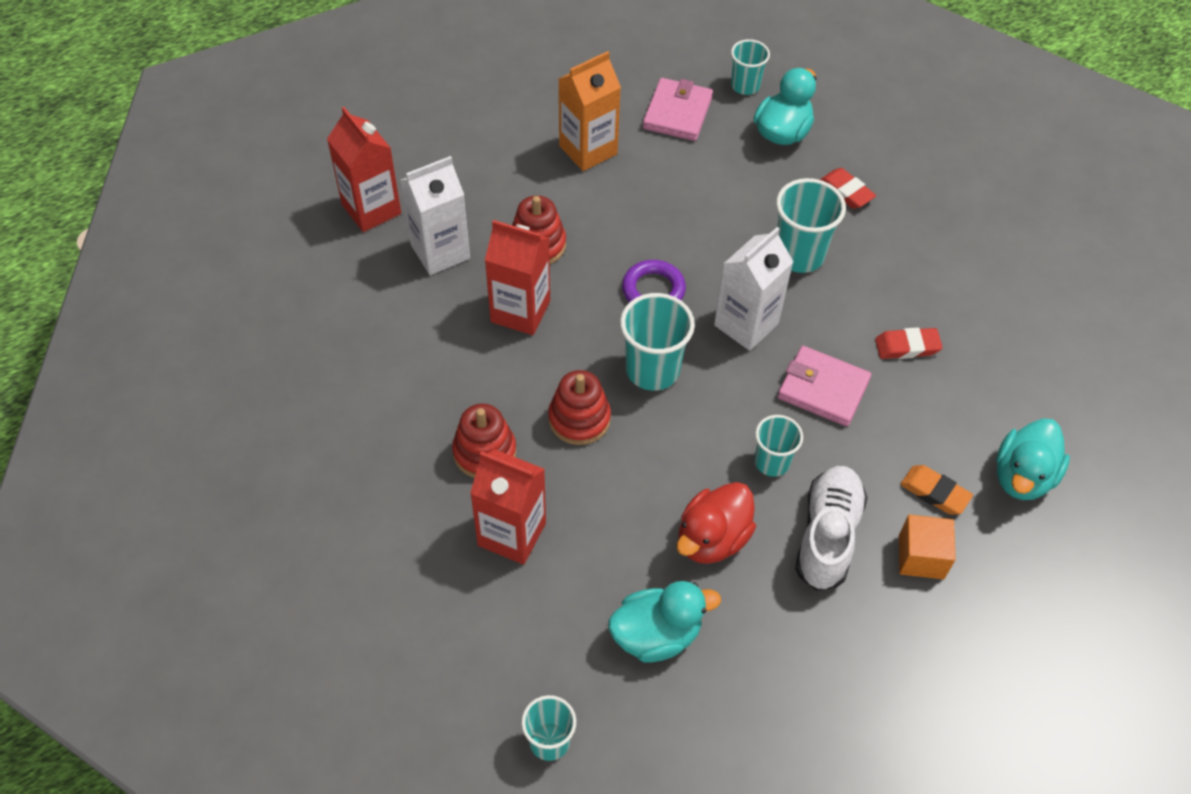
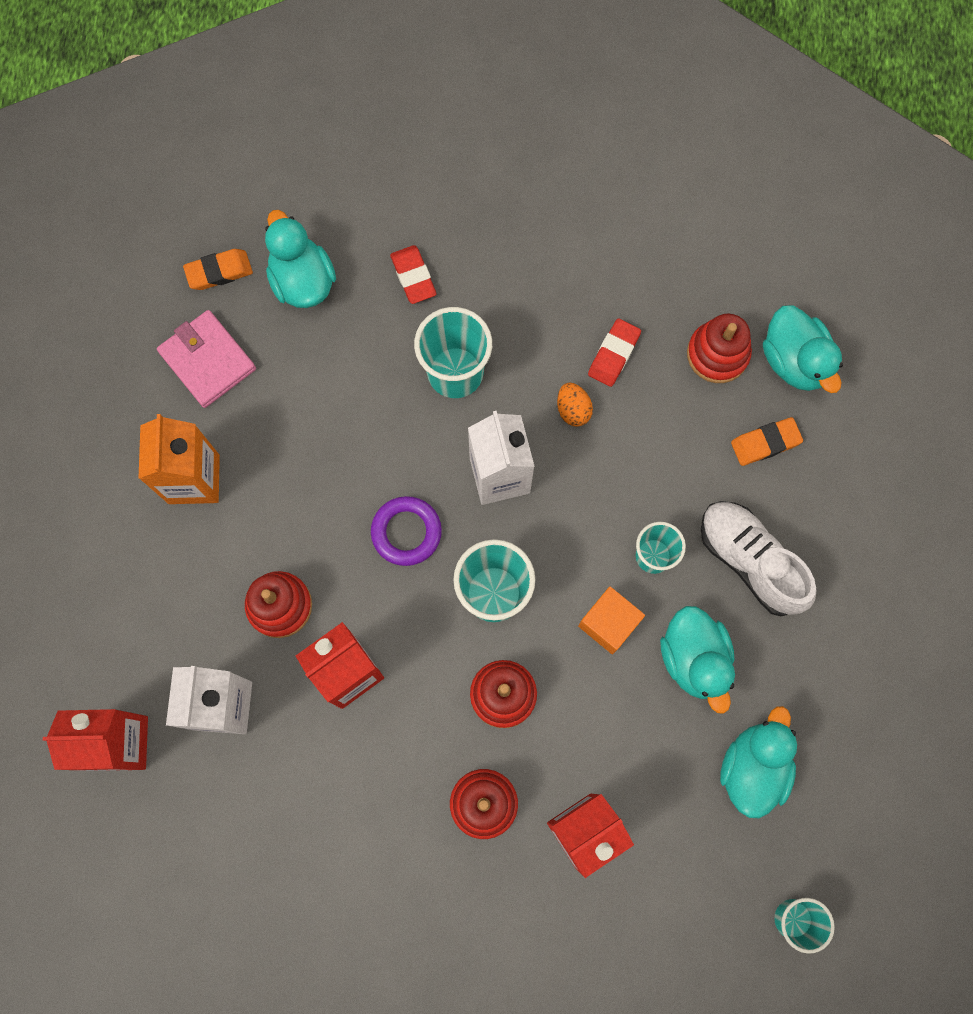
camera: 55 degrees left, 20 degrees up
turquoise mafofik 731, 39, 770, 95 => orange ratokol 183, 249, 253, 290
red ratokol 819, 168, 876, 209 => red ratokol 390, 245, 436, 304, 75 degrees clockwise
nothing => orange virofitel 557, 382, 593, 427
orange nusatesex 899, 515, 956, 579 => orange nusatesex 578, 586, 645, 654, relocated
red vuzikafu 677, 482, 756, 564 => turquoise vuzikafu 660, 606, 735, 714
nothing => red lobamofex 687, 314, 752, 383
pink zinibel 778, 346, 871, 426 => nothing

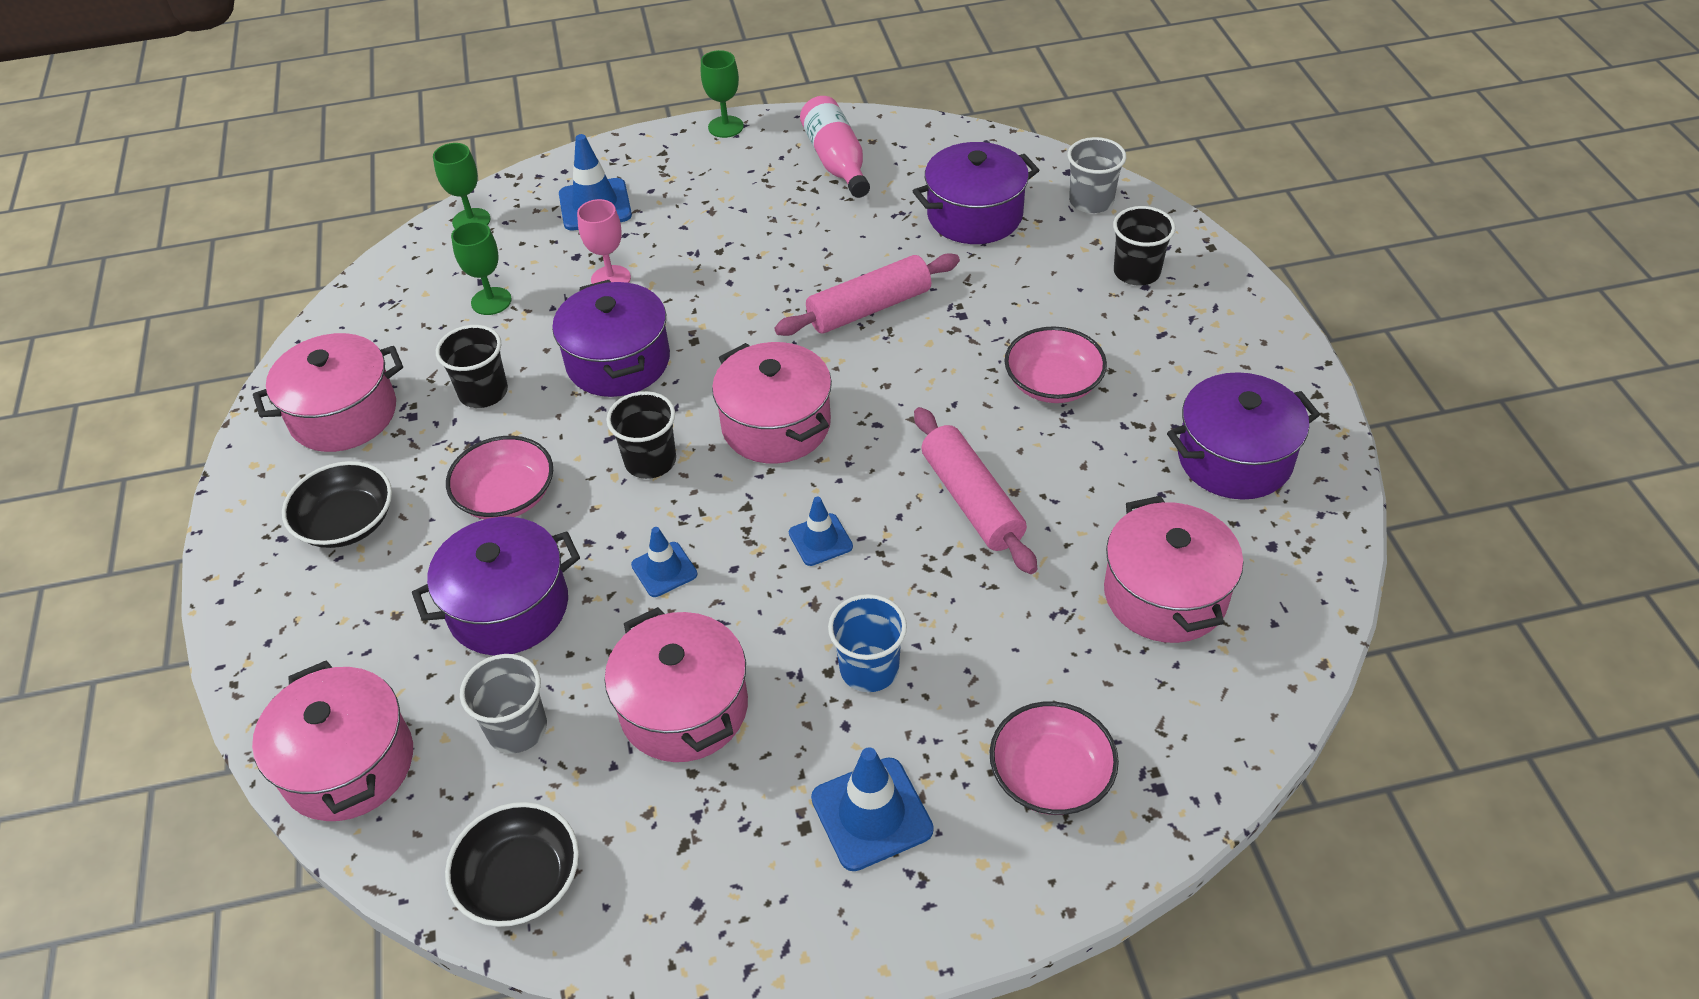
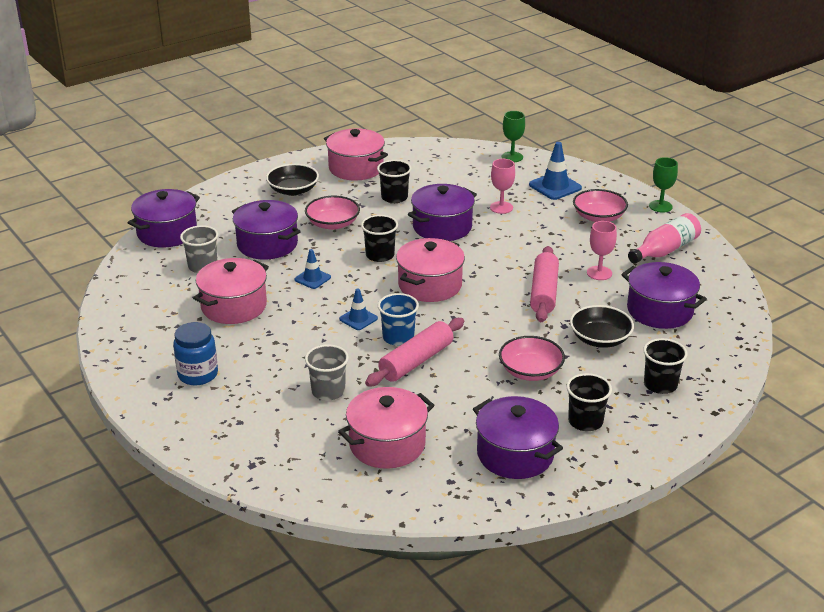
camera: 65 degrees right, 15 degrees down
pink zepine 252, 660, 413, 821 => purple zepine 128, 189, 200, 247
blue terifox 811, 747, 934, 871 => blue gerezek 173, 322, 218, 385
grey mafofik 1068, 137, 1126, 213 => grey mafofik 305, 344, 349, 400, relocated
blue mafofik 828, 594, 907, 692 => blue mafofik 378, 293, 419, 346, relocated
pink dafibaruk 774, 253, 960, 336 => pink dafibaruk 530, 246, 559, 322, 60 degrees clockwise
nothing => black mafofik 566, 373, 612, 431
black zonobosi 445, 802, 579, 927 => black zonobosi 570, 305, 634, 348, relocated
pink zonobosi 990, 702, 1119, 815 => pink zonobosi 573, 189, 628, 222, relocated
nothing => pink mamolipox 587, 221, 617, 280
green mamolipox 451, 221, 512, 315 => nothing

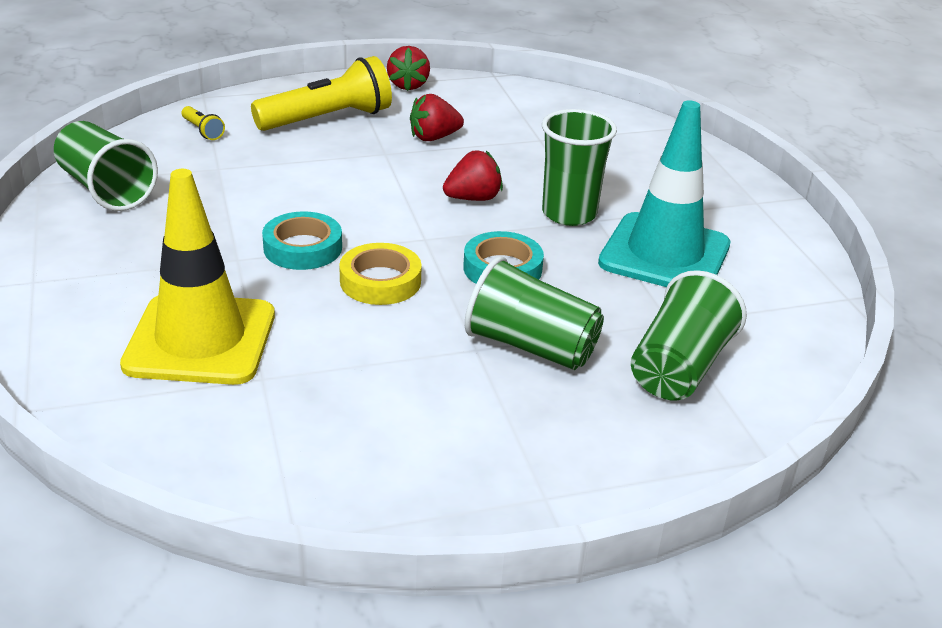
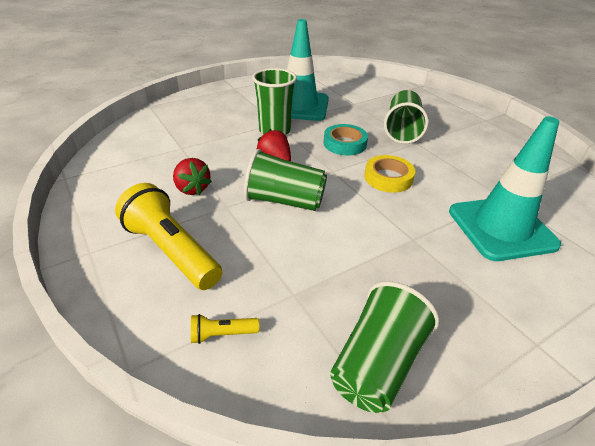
camera: 105 degrees left, 5 degrees up
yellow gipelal 182, 106, 225, 140 => yellow gipelal 191, 314, 259, 344, 135 degrees counterclockwise
green mafofik 631, 270, 747, 400 => green mafofik 244, 149, 327, 211, relocated
yellow terifox 120, 169, 275, 385 => turquoise terifox 449, 116, 561, 261
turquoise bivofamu 262, 211, 342, 270 => nothing
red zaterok 387, 46, 430, 91 => nothing

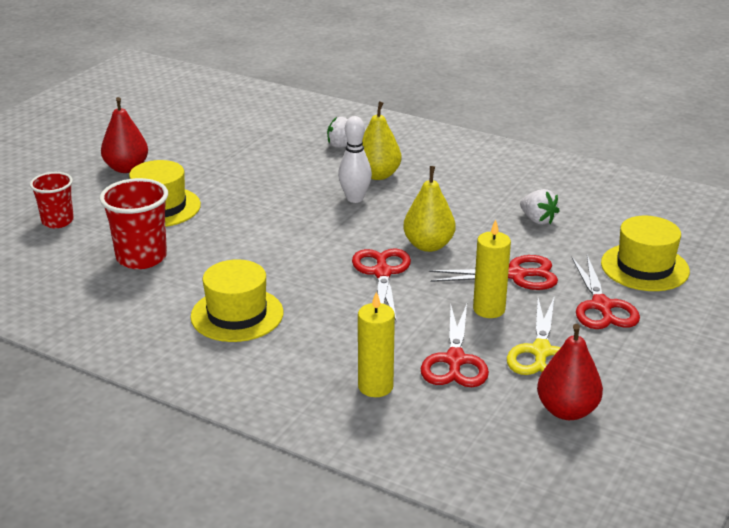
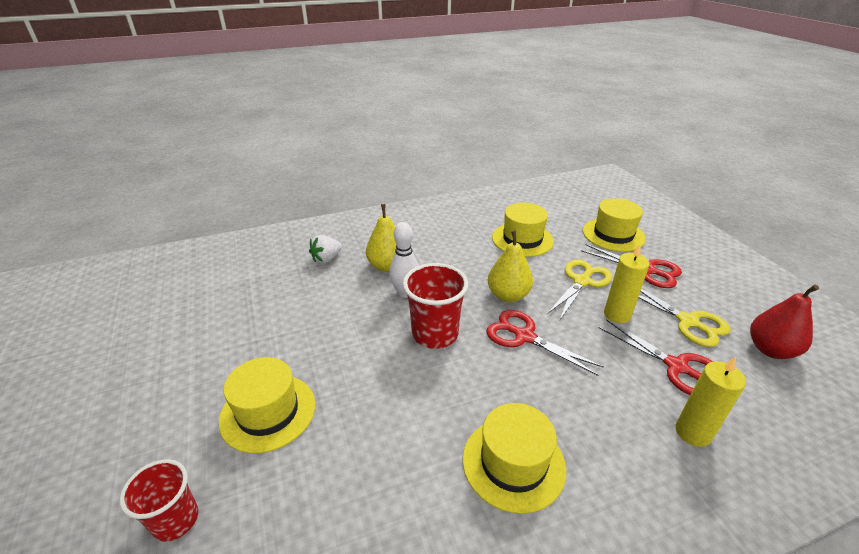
camera: 50 degrees left, 5 degrees up
red mafofik 100, 178, 168, 269 => red mafofik 403, 263, 468, 349, relocated
white zaterok 520, 189, 559, 225 => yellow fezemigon 492, 203, 554, 257
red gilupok 428, 255, 558, 290 => yellow gilupok 547, 259, 612, 320
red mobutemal 101, 97, 148, 173 => nothing

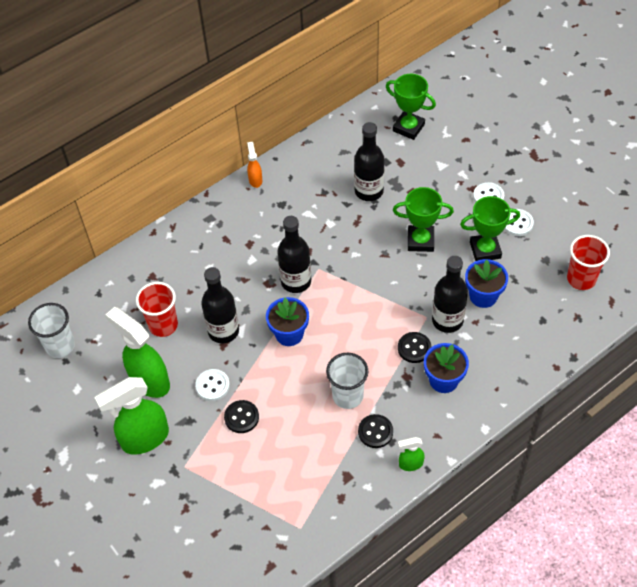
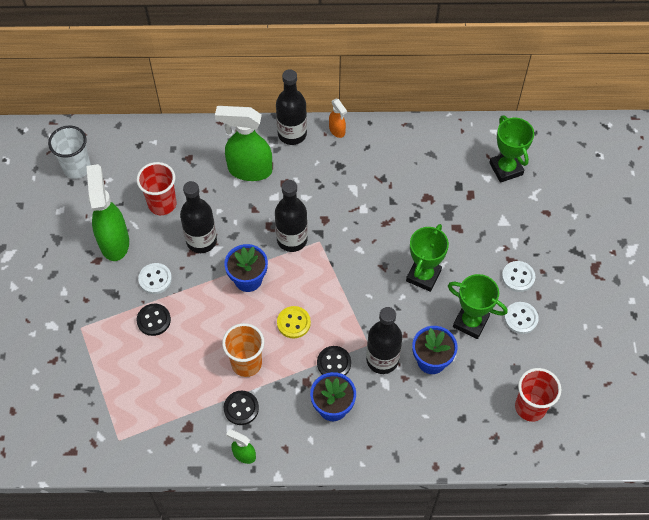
camera: 35 degrees right, 5 degrees up
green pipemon 94, 377, 169, 455 => green pipemon 215, 106, 272, 181, relocated
white mafofik 326, 353, 369, 409 => orange mafofik 222, 323, 264, 377
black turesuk 354, 122, 385, 201 => black turesuk 276, 69, 307, 145, relocated
nothing => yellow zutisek 277, 306, 311, 338
orange pipemon 247, 142, 262, 188 => orange pipemon 329, 99, 347, 138, 120 degrees clockwise
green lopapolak 393, 187, 454, 252 => green lopapolak 406, 224, 449, 292, 75 degrees clockwise

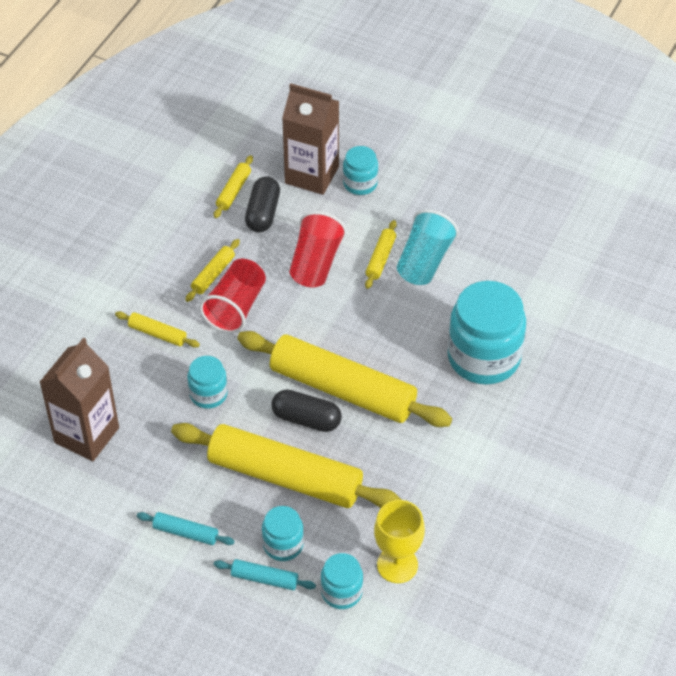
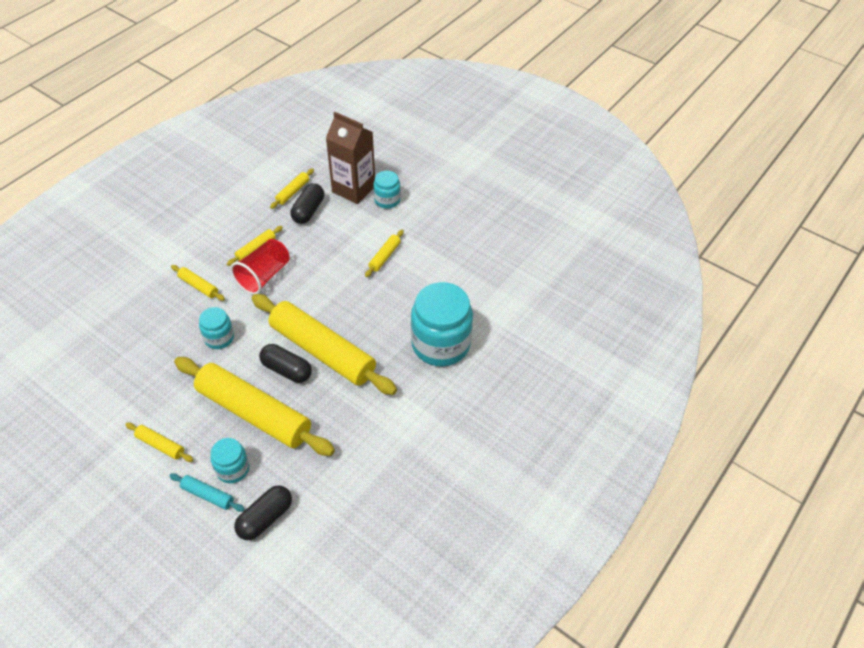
camera: 10 degrees right, 0 degrees up
turquoise dafibaruk 137, 512, 235, 545 => yellow dafibaruk 125, 423, 193, 462
turquoise gerezek 321, 553, 363, 609 => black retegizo 234, 485, 292, 540
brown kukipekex 40, 338, 119, 461 => nothing
red mafofik 290, 211, 347, 287 => nothing
yellow mamolipox 374, 500, 425, 583 => nothing
turquoise mafofik 397, 209, 459, 285 => nothing

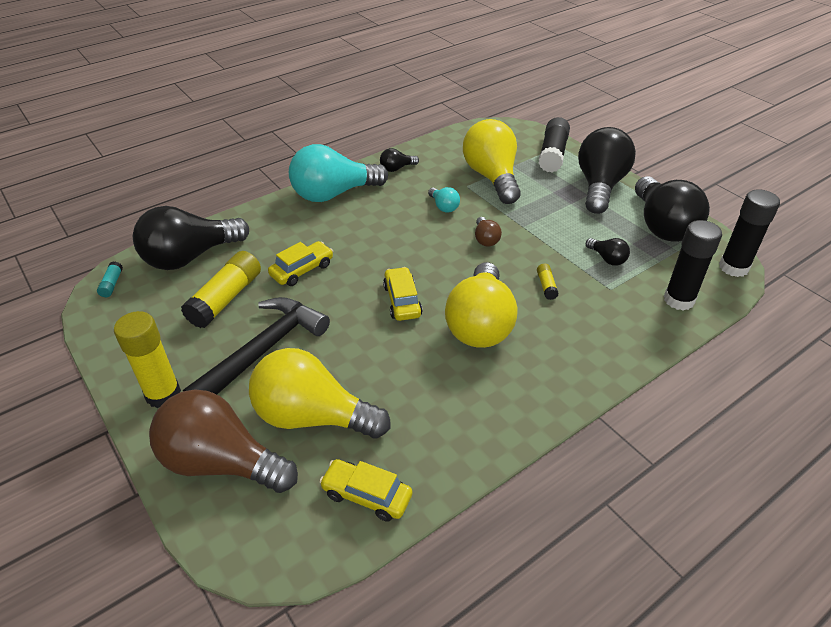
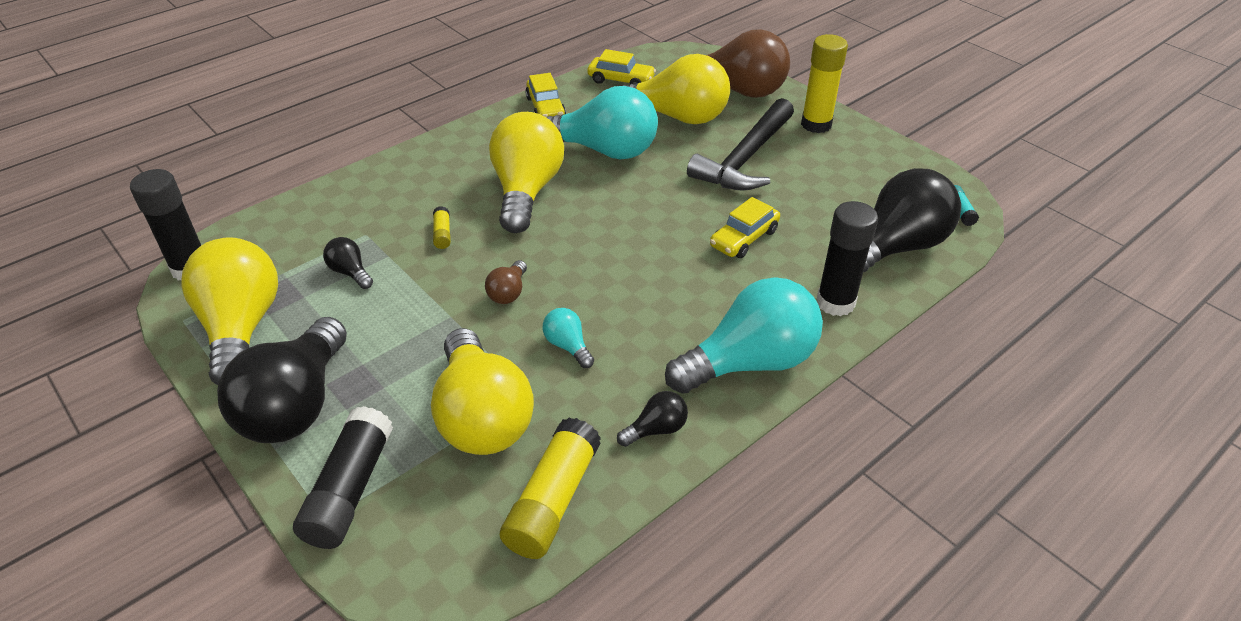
camera: 175 degrees right, 0 degrees up
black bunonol 635, 176, 710, 242 => yellow bunonol 181, 237, 278, 385
brown bunonol 475, 217, 502, 247 => brown bunonol 485, 260, 527, 304, 150 degrees counterclockwise
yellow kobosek 181, 251, 261, 328 => yellow kobosek 500, 418, 601, 559, relocated
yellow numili 383, 267, 422, 321 => yellow numili 525, 73, 566, 117, relocated
nothing => turquoise bunonol 546, 86, 658, 159
black kobosek 664, 220, 722, 310 => black kobosek 817, 201, 878, 316, relocated

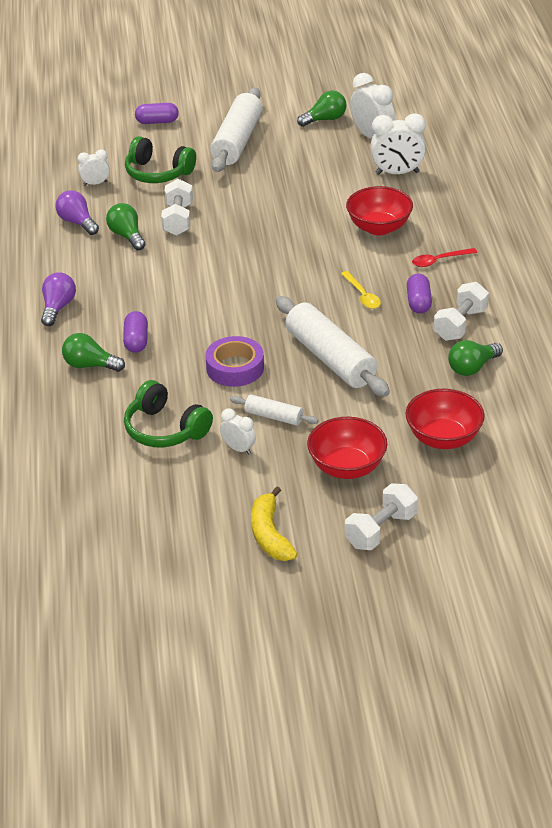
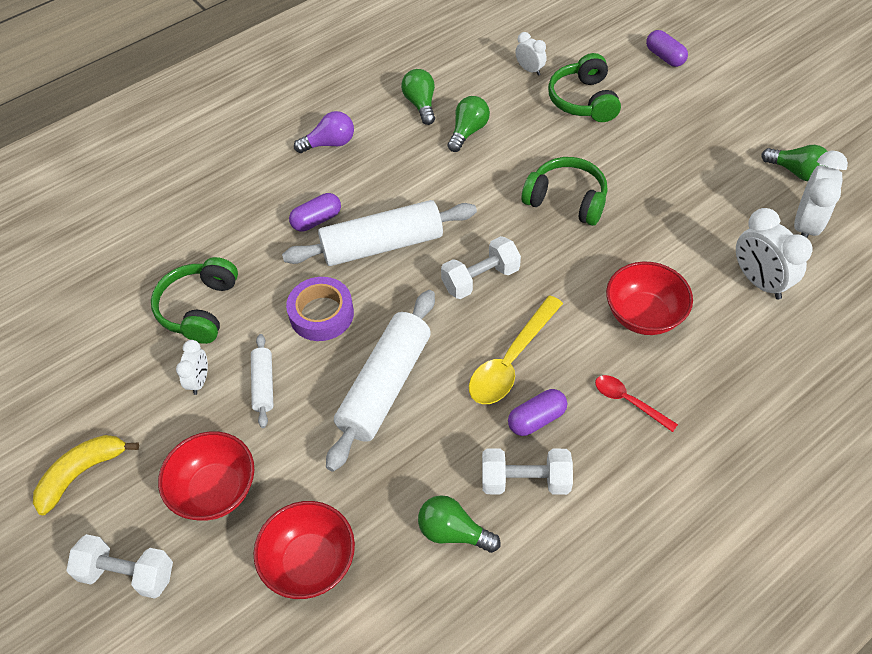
camera: 60 degrees right, 15 degrees up
white dafibaruk 210, 87, 262, 172 => white dafibaruk 282, 200, 477, 266, relocated
green bunonol 62, 333, 125, 372 => green bunonol 401, 69, 435, 125, relocated
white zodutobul 161, 179, 193, 236 => white zodutobul 441, 236, 521, 299, relocated
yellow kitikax 341, 271, 381, 309 => yellow kitikax 469, 295, 563, 404, x1.73
nothing => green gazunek 522, 157, 607, 226
purple bunonol 55, 190, 99, 235 => nothing

